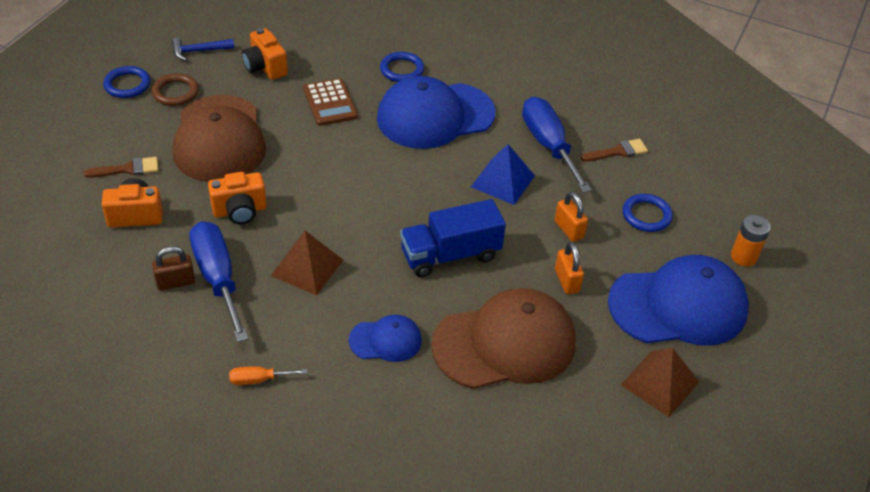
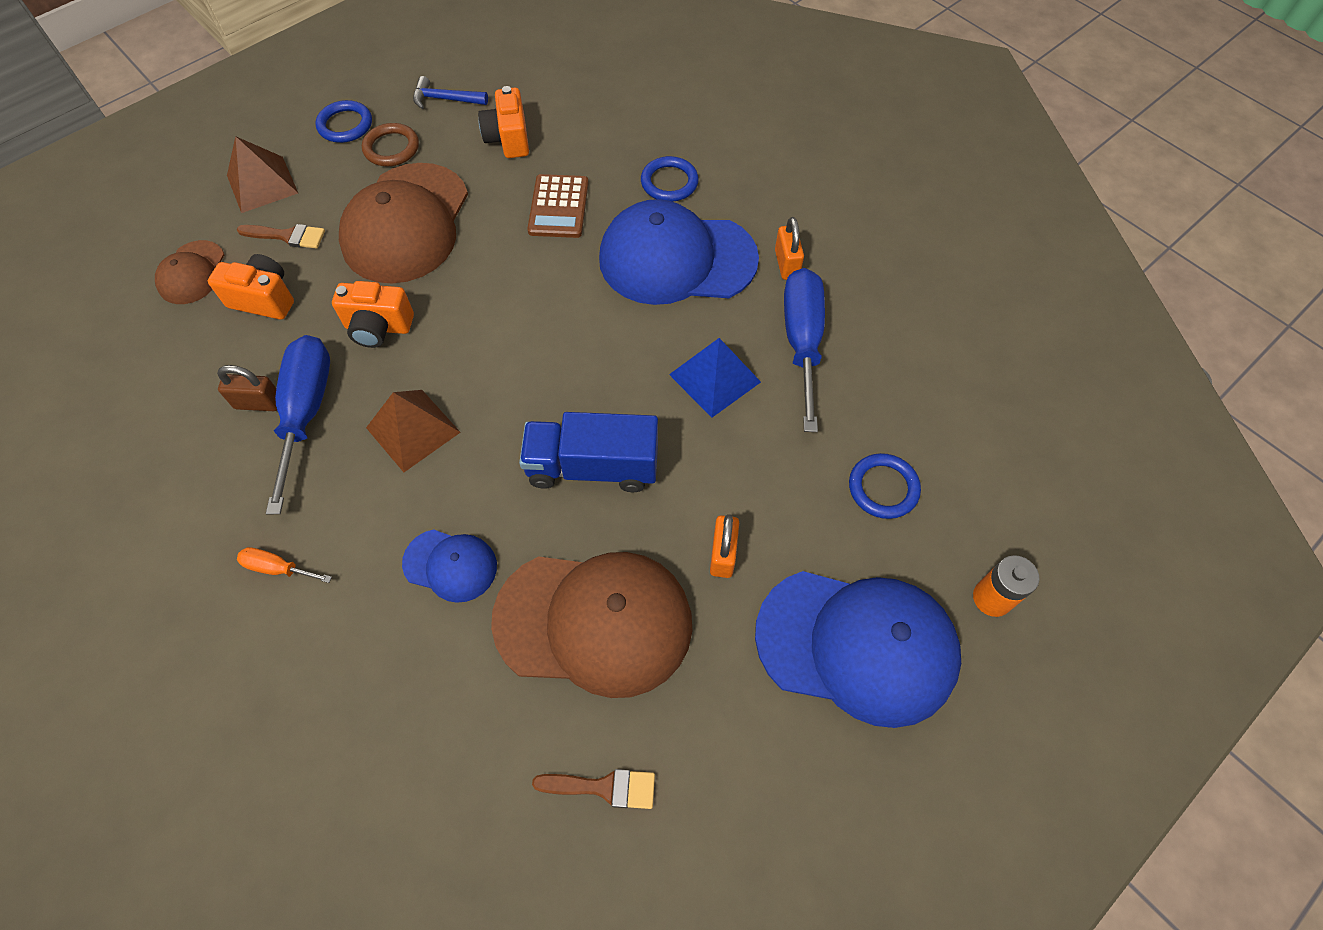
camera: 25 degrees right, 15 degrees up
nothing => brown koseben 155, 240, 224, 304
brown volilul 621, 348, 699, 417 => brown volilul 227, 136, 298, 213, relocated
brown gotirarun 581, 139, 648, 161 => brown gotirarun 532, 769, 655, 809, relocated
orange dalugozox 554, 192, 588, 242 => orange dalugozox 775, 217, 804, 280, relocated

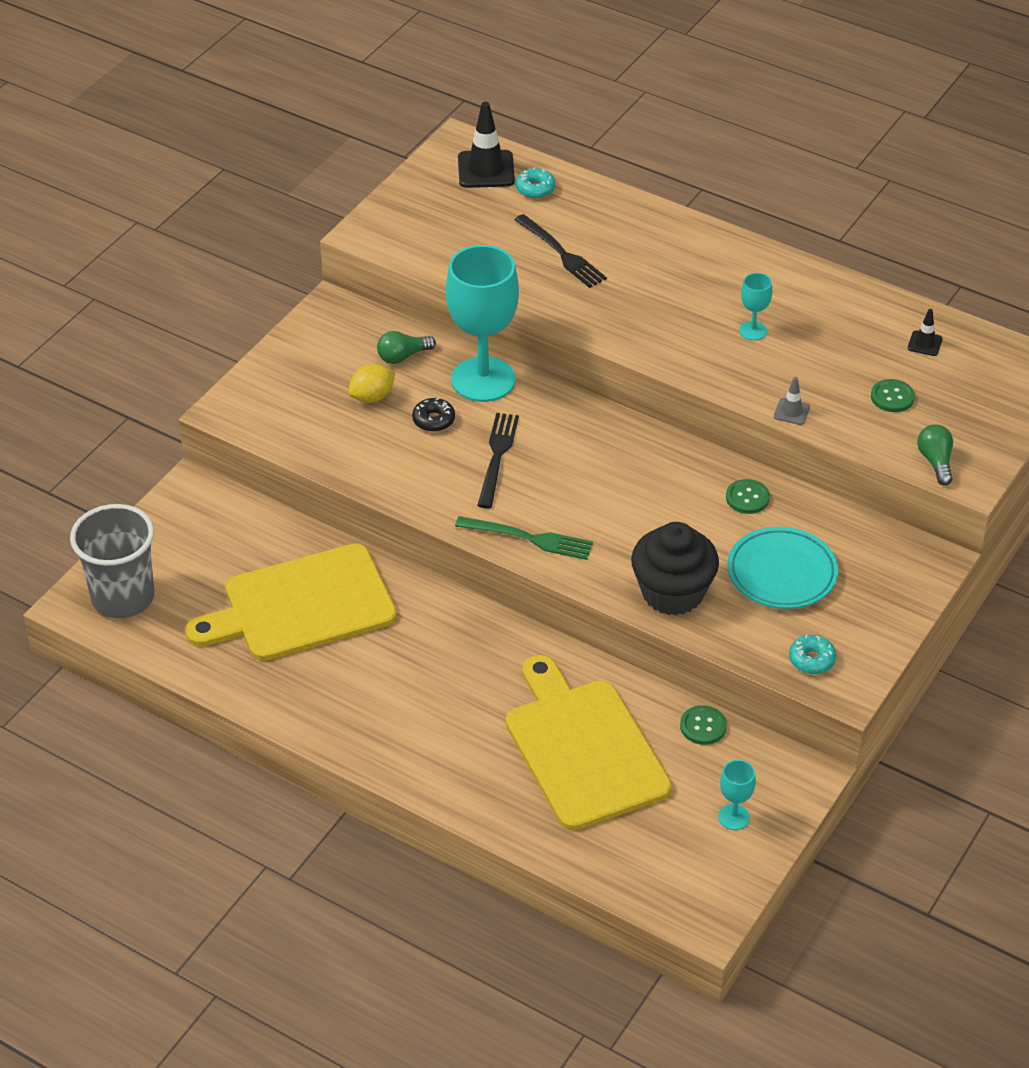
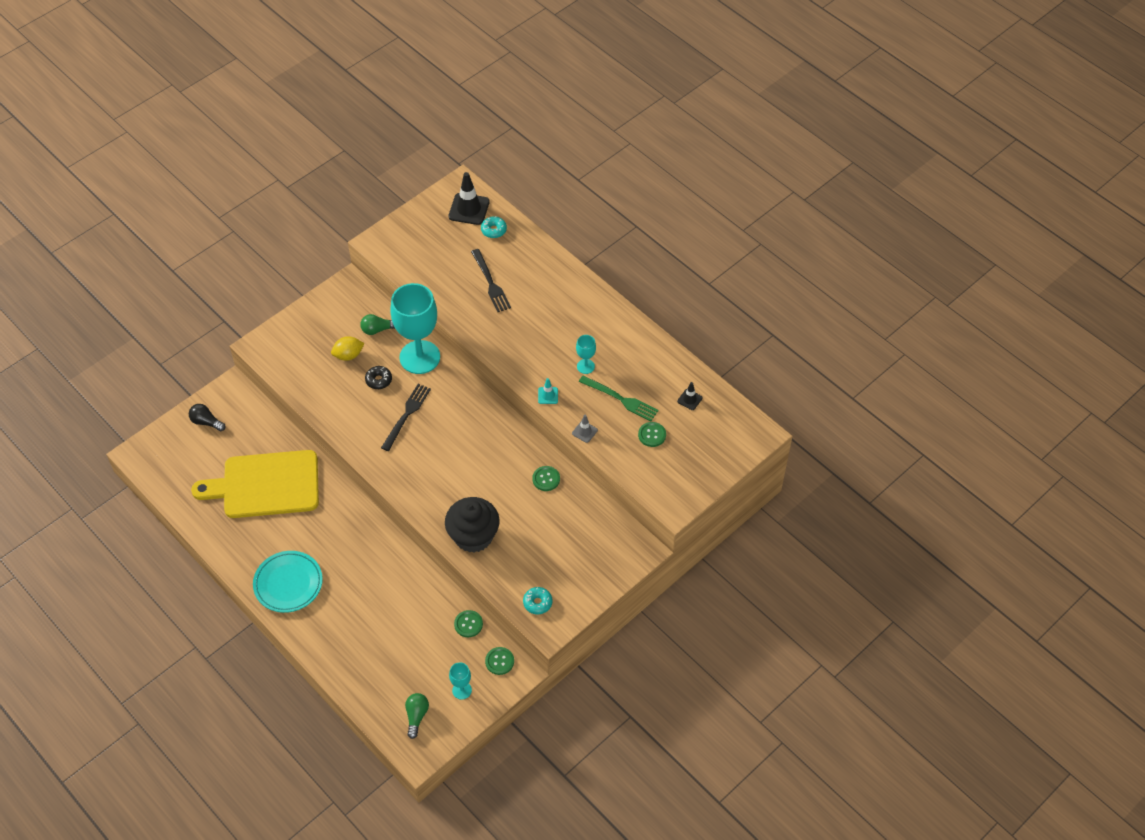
camera: 15 degrees right, 10 degrees up
nothing => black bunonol 189, 404, 225, 431
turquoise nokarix 727, 527, 839, 609 => turquoise nokarix 253, 551, 323, 613, relocated
green bunonol 917, 424, 953, 486 => green bunonol 405, 693, 429, 739, relocated
nothing => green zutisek 485, 647, 514, 675
nothing => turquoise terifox 538, 378, 558, 404
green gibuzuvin 455, 516, 593, 560 => green gibuzuvin 579, 375, 659, 421, relocated
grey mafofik 70, 504, 154, 618 => nothing
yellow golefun 506, 655, 672, 830 => nothing

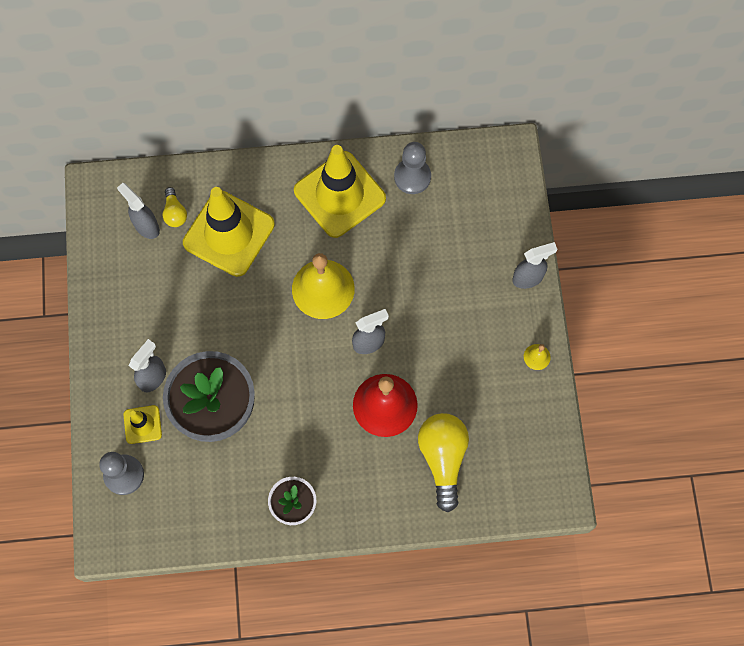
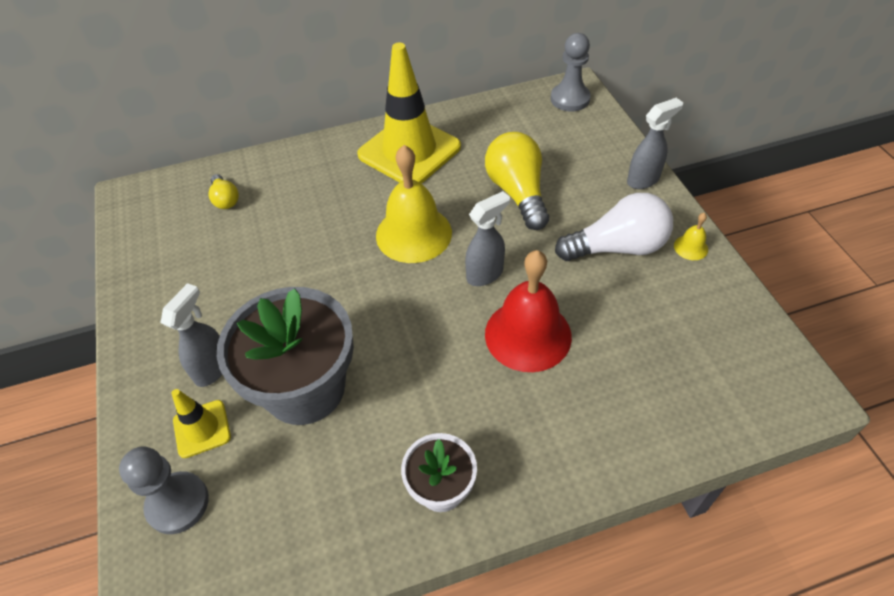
camera: 10 degrees left, 20 degrees down
yellow bunonol 418, 413, 469, 512 => yellow bunonol 485, 132, 549, 230, relocated
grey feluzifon 394, 142, 431, 194 => grey feluzifon 551, 33, 591, 112, relocated
nothing => white bunonol 555, 193, 673, 261
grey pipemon 117, 183, 160, 239 => nothing
yellow terifox 183, 187, 275, 277 => nothing

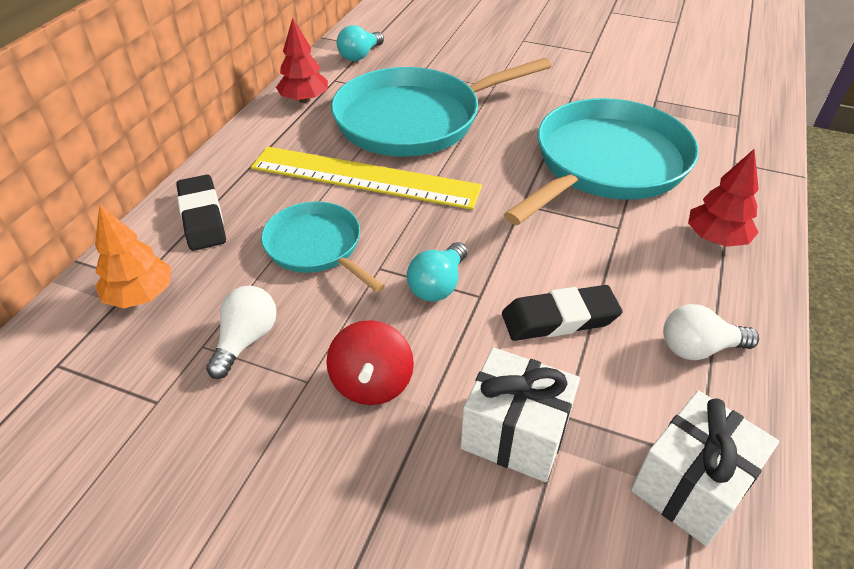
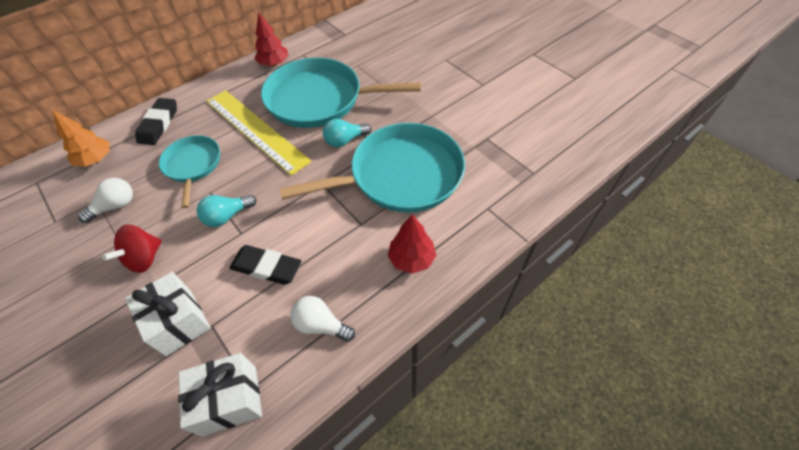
camera: 30 degrees right, 10 degrees up
turquoise bunonol 337, 25, 384, 61 => turquoise bunonol 323, 119, 371, 147, relocated

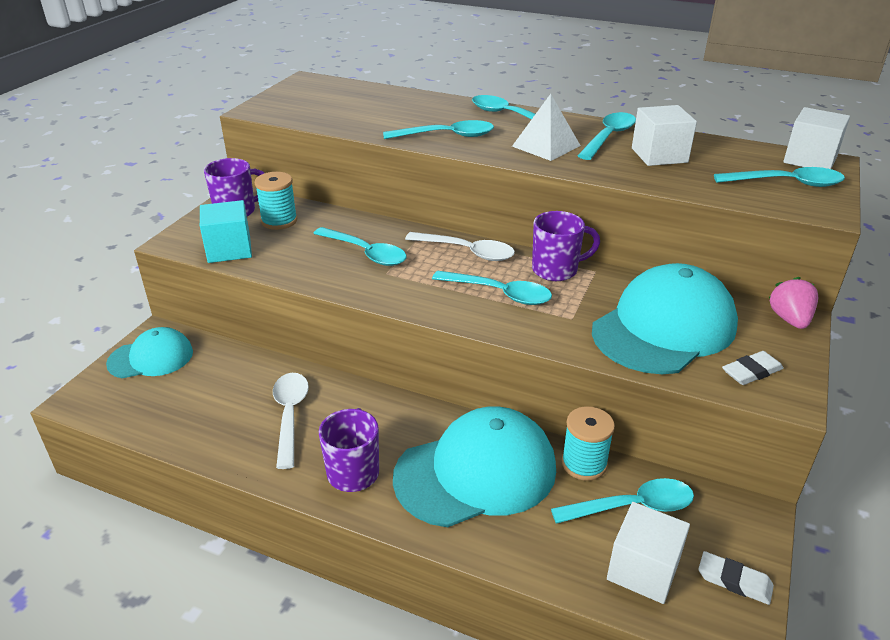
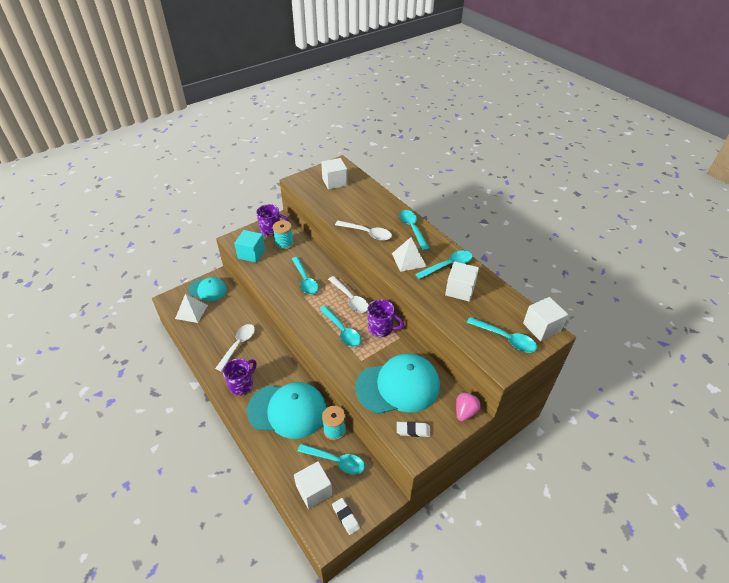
camera: 30 degrees right, 10 degrees up
nothing => white volilul 175, 294, 208, 323
nothing => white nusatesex 321, 158, 347, 190
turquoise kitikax 383, 120, 494, 139 => white kitikax 335, 221, 392, 241

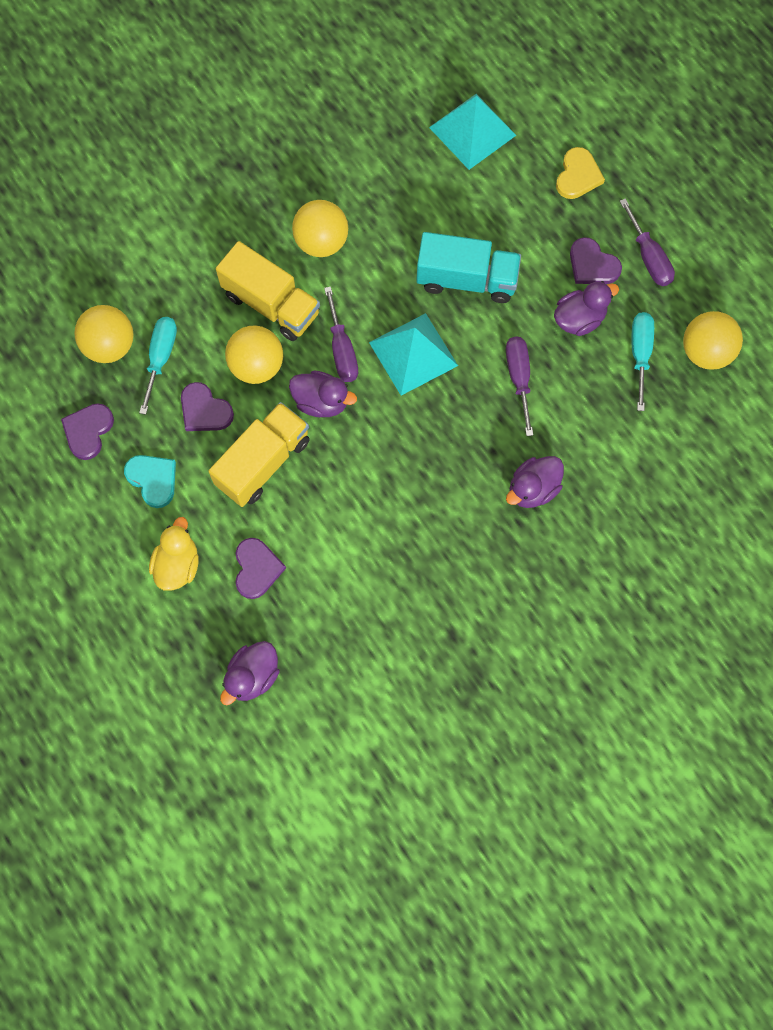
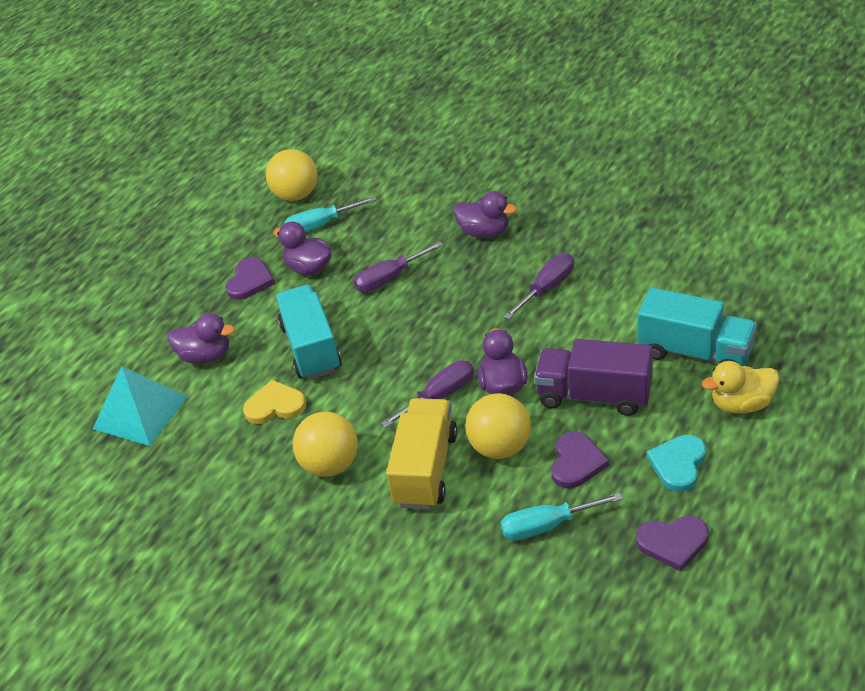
camera: 110 degrees left, 30 degrees down
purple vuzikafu 220, 641, 280, 705 => purple vuzikafu 168, 313, 235, 364, relocated
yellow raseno 556, 147, 605, 199 => yellow raseno 243, 380, 306, 424, relocated
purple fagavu 620, 198, 675, 286 => purple fagavu 504, 253, 574, 319, relocated
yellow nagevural 208, 402, 310, 507 => purple nagevural 534, 339, 653, 416
purple raseno 235, 538, 286, 599 => turquoise nagevural 638, 288, 757, 366
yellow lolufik 74, 305, 134, 363 => nothing
turquoise volilul 369, 313, 458, 396 => nothing

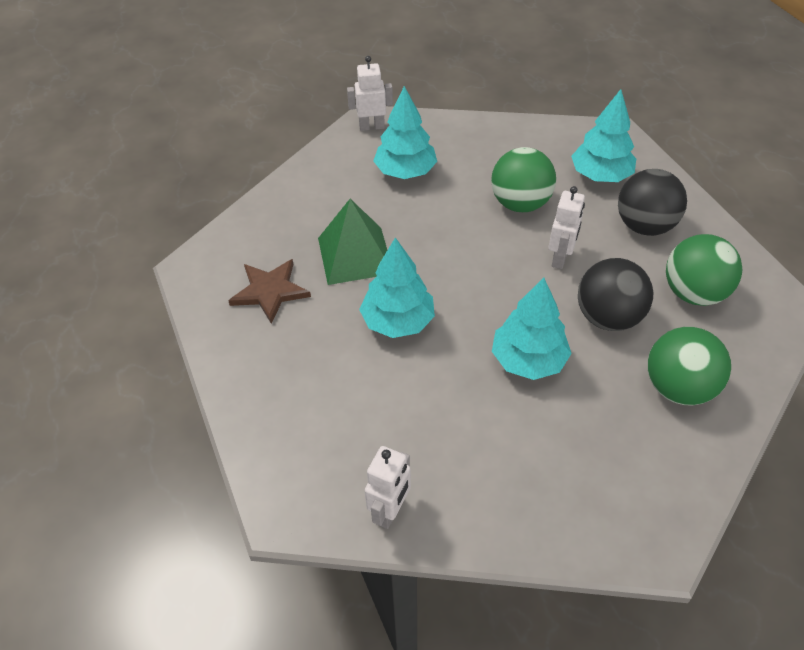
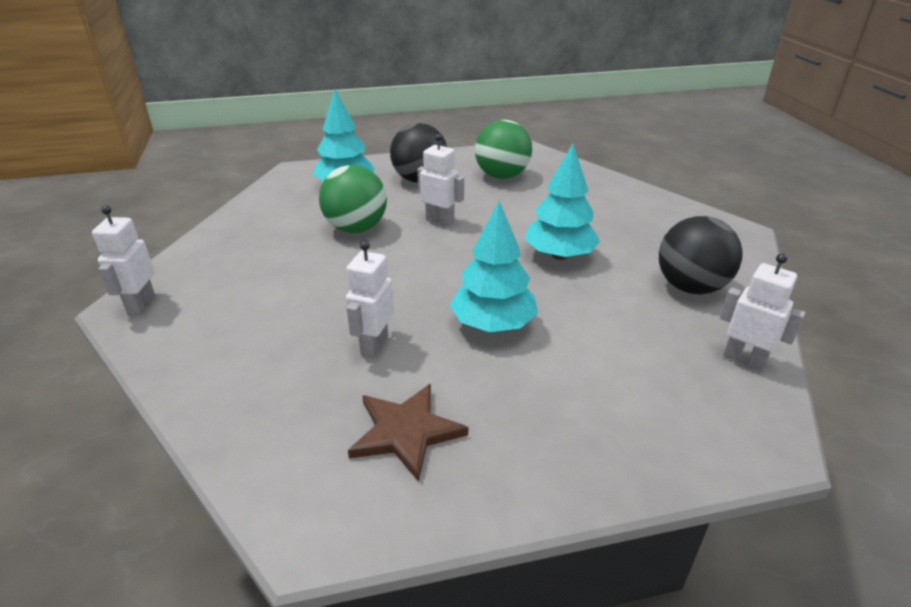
camera: 80 degrees left, 15 degrees down
green volilul 318, 199, 387, 285 => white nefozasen 346, 241, 394, 358
black lolufik 578, 258, 654, 331 => black lolufik 659, 216, 743, 294, relocated
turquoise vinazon 373, 86, 437, 179 => nothing
green lolufik 648, 327, 731, 406 => nothing

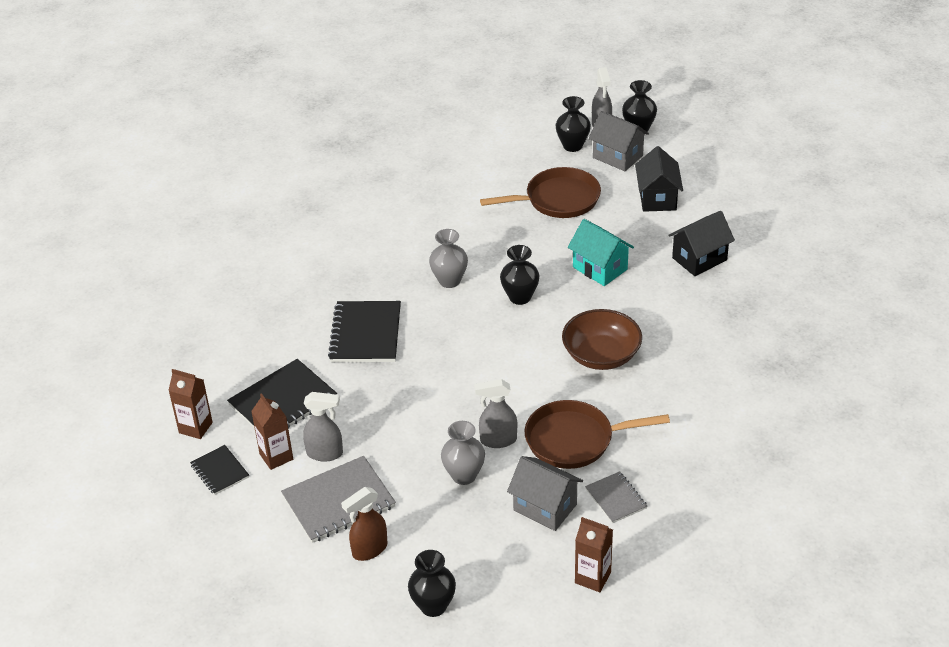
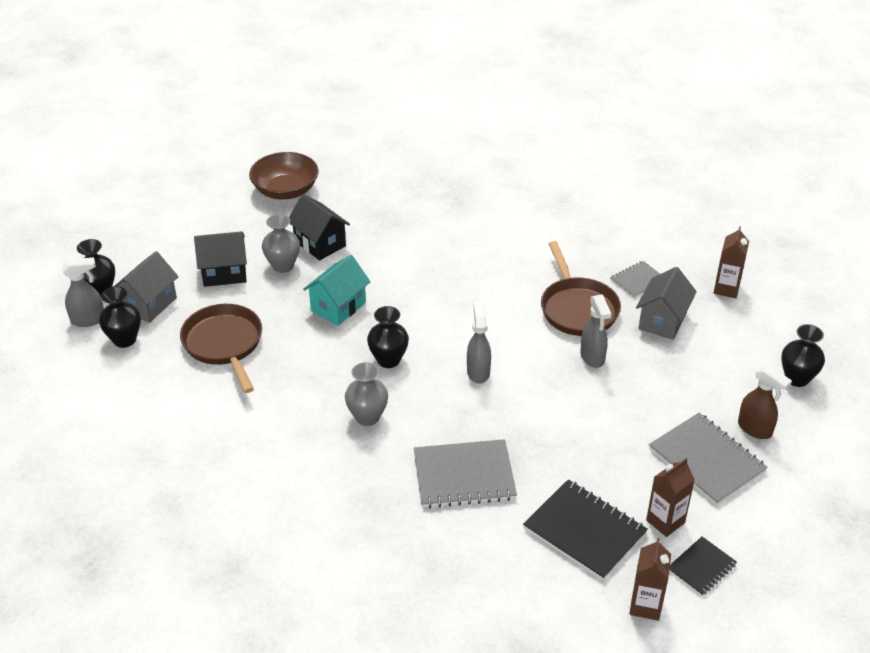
camera: 100 degrees left, 0 degrees up
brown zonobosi 562, 309, 642, 370 => brown zonobosi 249, 152, 319, 200, relocated
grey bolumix 441, 421, 485, 485 => grey bolumix 262, 214, 300, 273, relocated
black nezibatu 328, 301, 401, 362 => grey nezibatu 414, 439, 517, 508
grey pipemon 303, 392, 343, 462 => grey pipemon 467, 301, 491, 384, relocated

